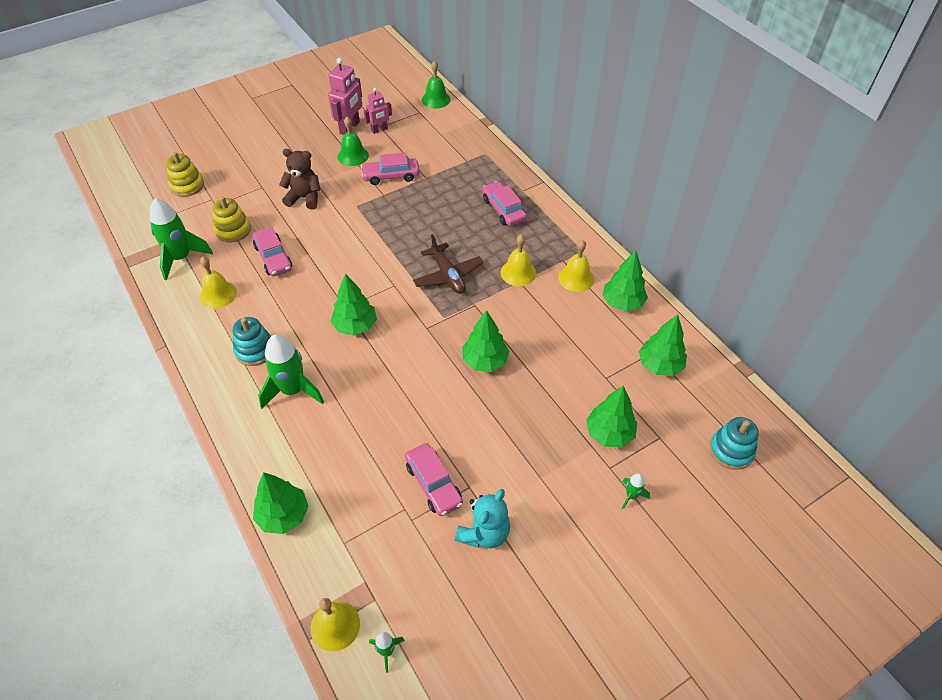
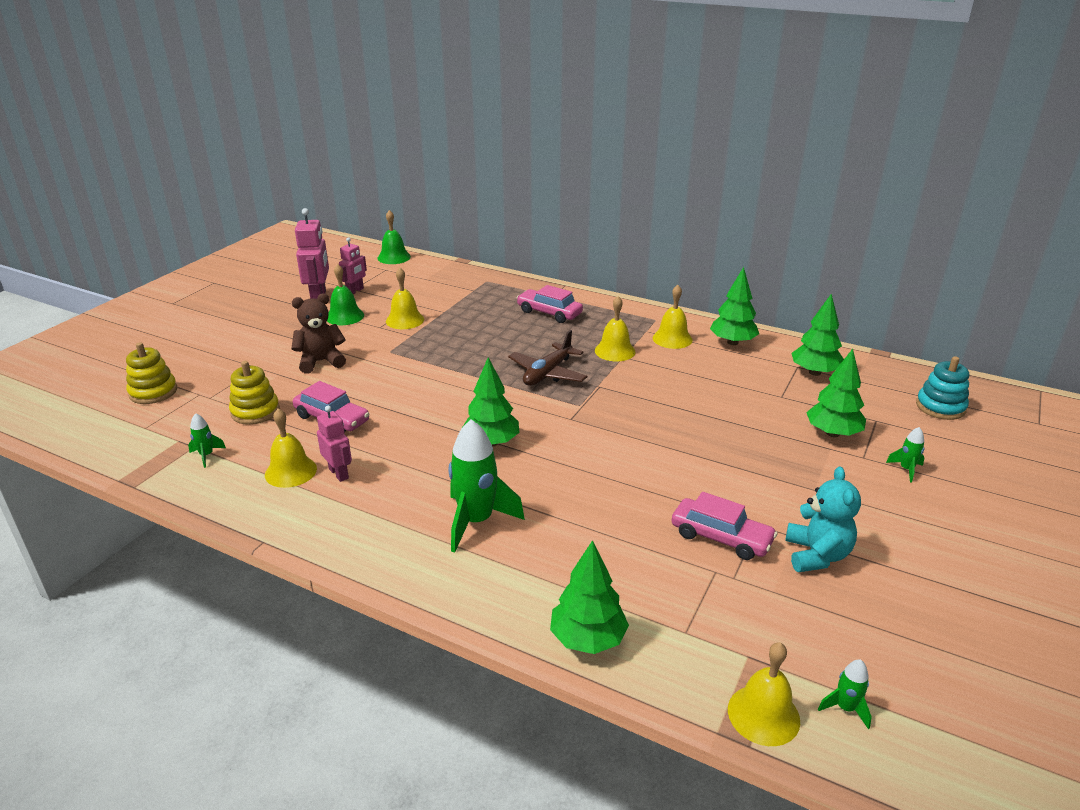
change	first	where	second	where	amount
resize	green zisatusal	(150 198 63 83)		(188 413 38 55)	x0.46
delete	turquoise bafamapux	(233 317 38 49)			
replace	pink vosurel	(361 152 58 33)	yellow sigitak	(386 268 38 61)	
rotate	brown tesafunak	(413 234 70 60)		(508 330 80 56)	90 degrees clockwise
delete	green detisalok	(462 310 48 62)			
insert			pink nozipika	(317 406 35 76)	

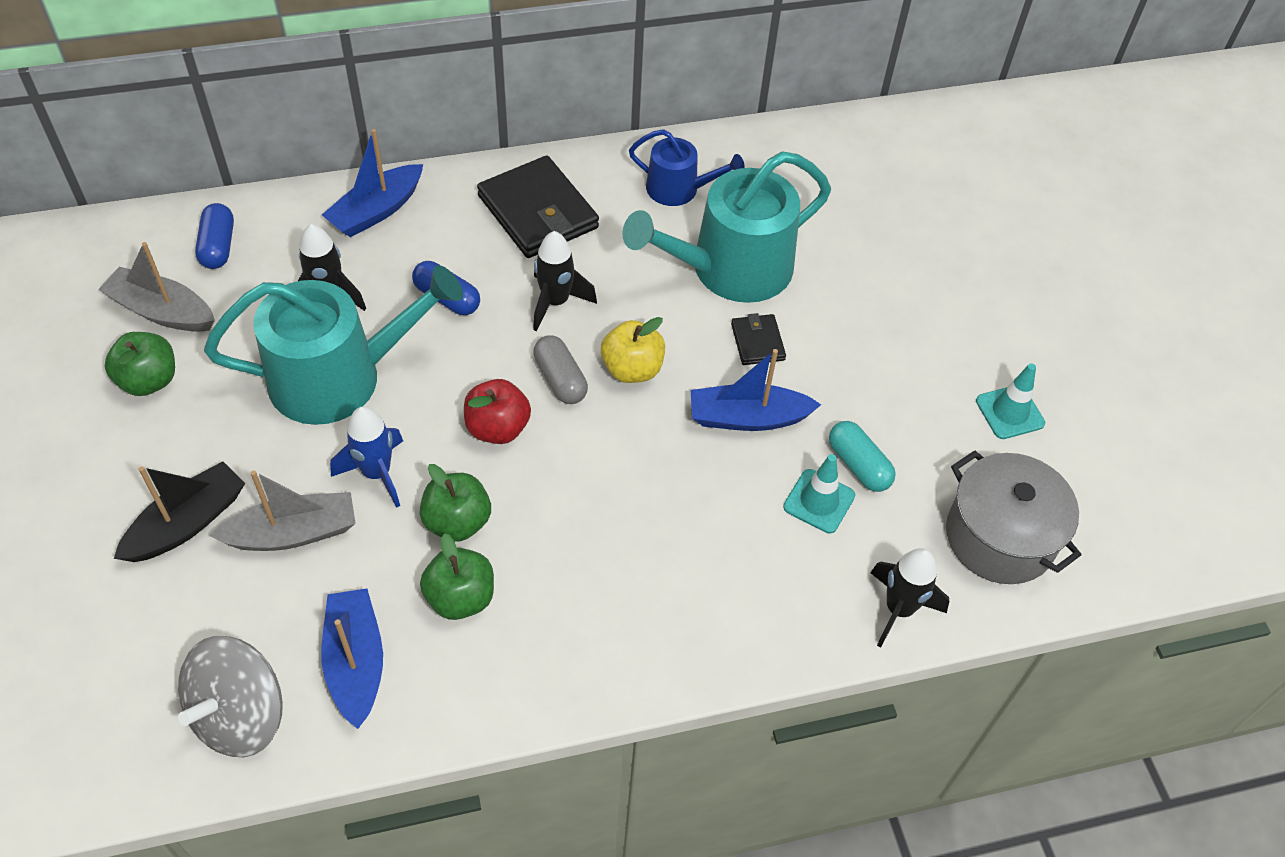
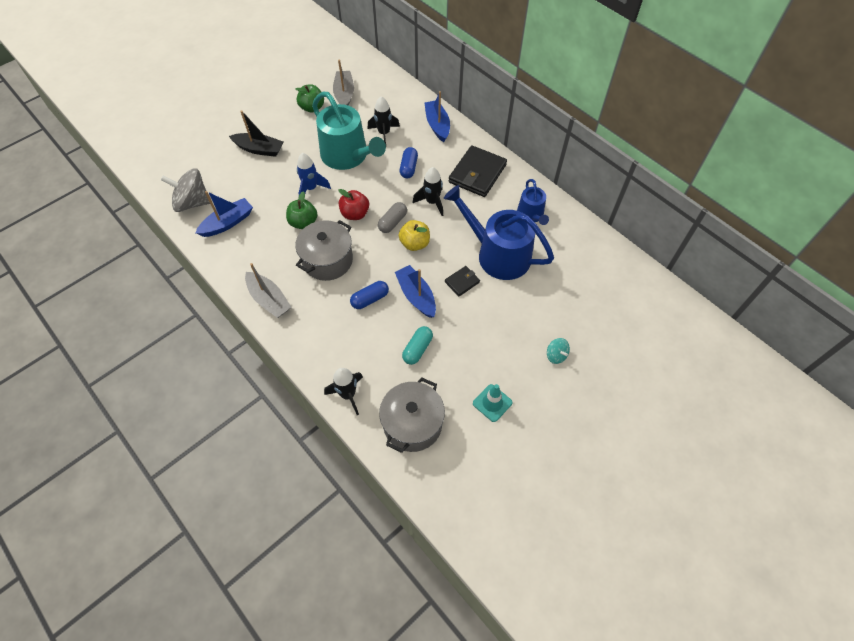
change	first	where	second	where	amount
move	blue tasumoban	(195 203 39 66)		(350 281 39 28)	
move	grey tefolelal	(210 470 146 81)		(245 263 46 55)	
rotate	blue tefolelal	(322 129 101 108)		(424 91 26 51)	60 degrees clockwise
delete	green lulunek	(420 533 74 87)			
recolor	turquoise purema	(623 151 208 152)	blue purema	(444 185 110 95)	
delete	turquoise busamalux	(783 454 72 80)			
insert			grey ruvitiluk	(295 220 58 61)	
insert			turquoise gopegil	(547 338 23 26)	

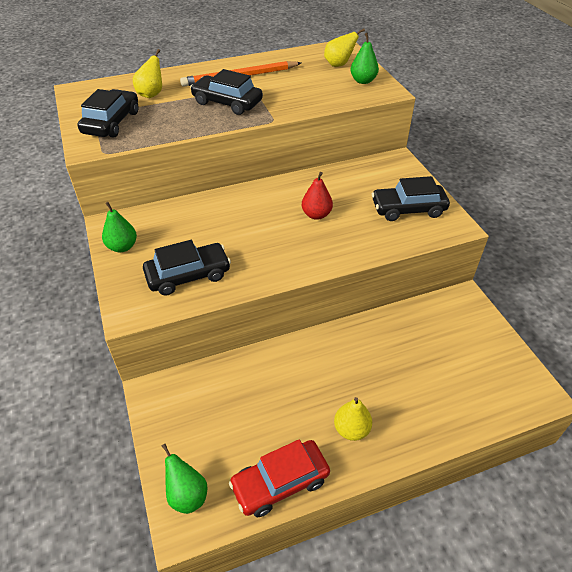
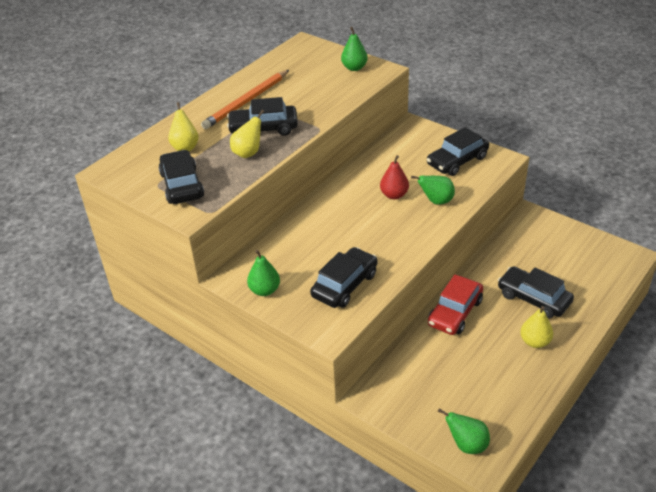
change	first	where	second	where	amount
move	red vosurel	(229 439 101 78)		(428 274 55 61)	
move	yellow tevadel	(324 28 41 39)		(230 110 34 48)	
insert			green tevadel	(411 175 44 30)	
insert			black vosurel	(498 266 76 53)	

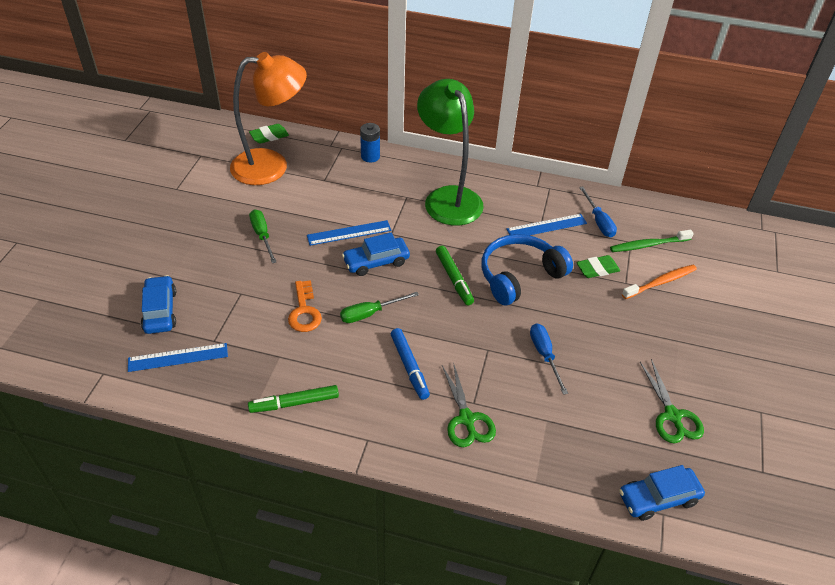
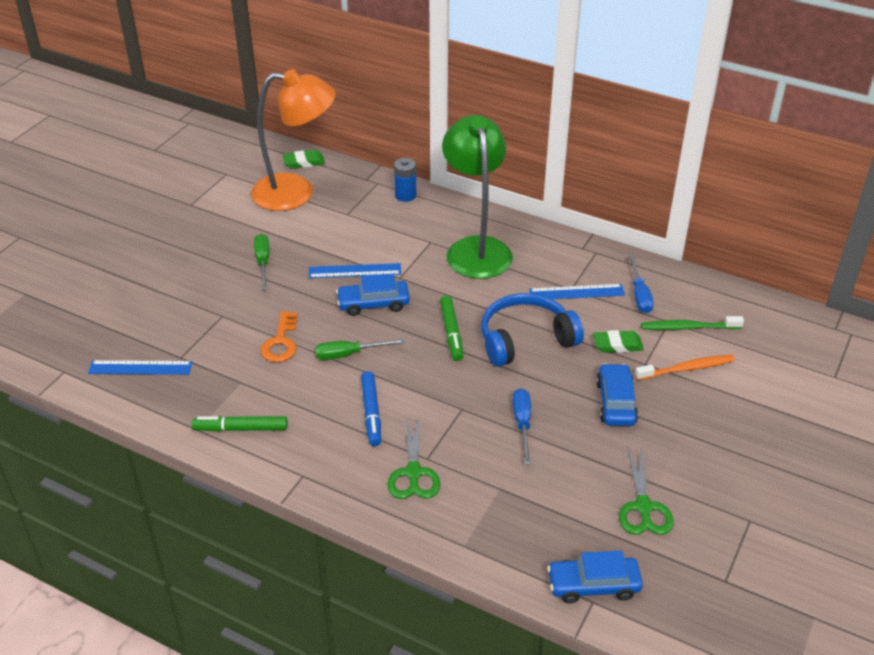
change	first	where	second	where	amount
move	blue vosurel	(141 275 35 59)		(596 363 42 63)	

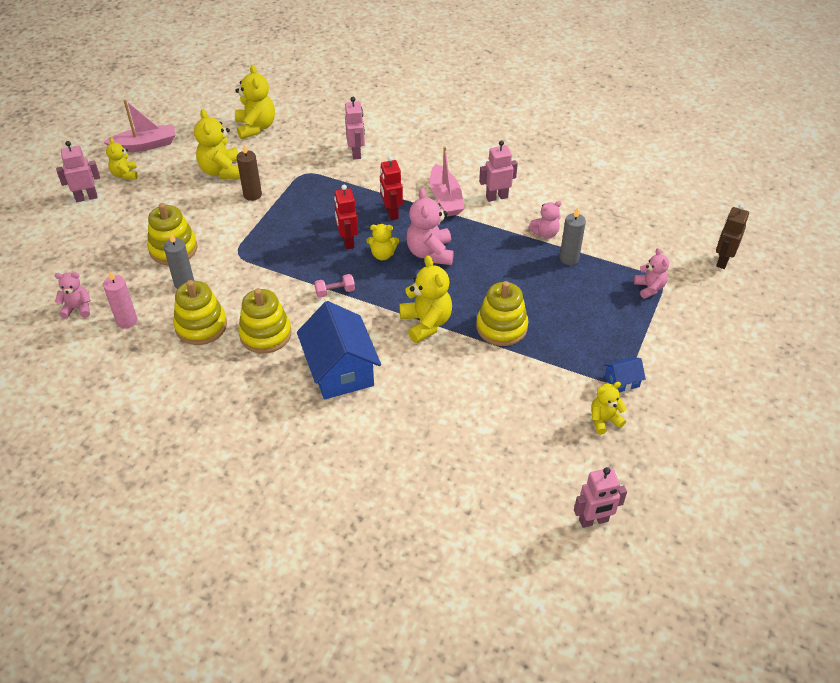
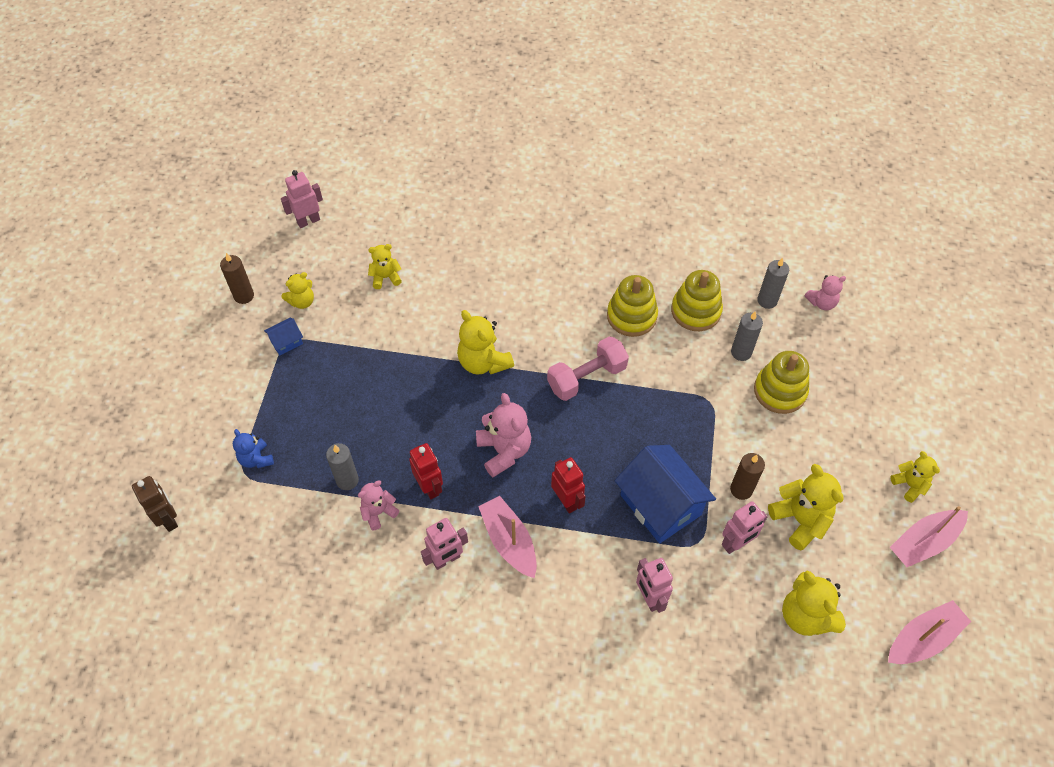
change	first	where	second	where	amount
move	pink nozipika	(56 141 44 61)		(722 501 46 53)	
recolor	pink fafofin	(103 271 34 58)	grey fafofin	(757 258 32 51)	
move	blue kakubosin	(297 301 84 99)		(615 445 101 98)	
resize	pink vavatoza	(314 274 41 24)		(547 336 82 65)	x1.95
move	red nozipika	(334 185 24 64)		(409 443 34 56)	
move	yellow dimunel	(366 224 33 36)		(368 244 34 45)	
delete	yellow bafamapux	(476 281 52 65)			
recolor	pink dimunel	(634 248 35 51)	blue dimunel	(233 429 41 39)	
rotate	brown nozipika	(716 204 33 65)		(132 476 46 56)	45 degrees counterclockwise
insert			brown fafofin	(220 253 34 51)	
insert			pink tefolelal	(888 600 83 64)	

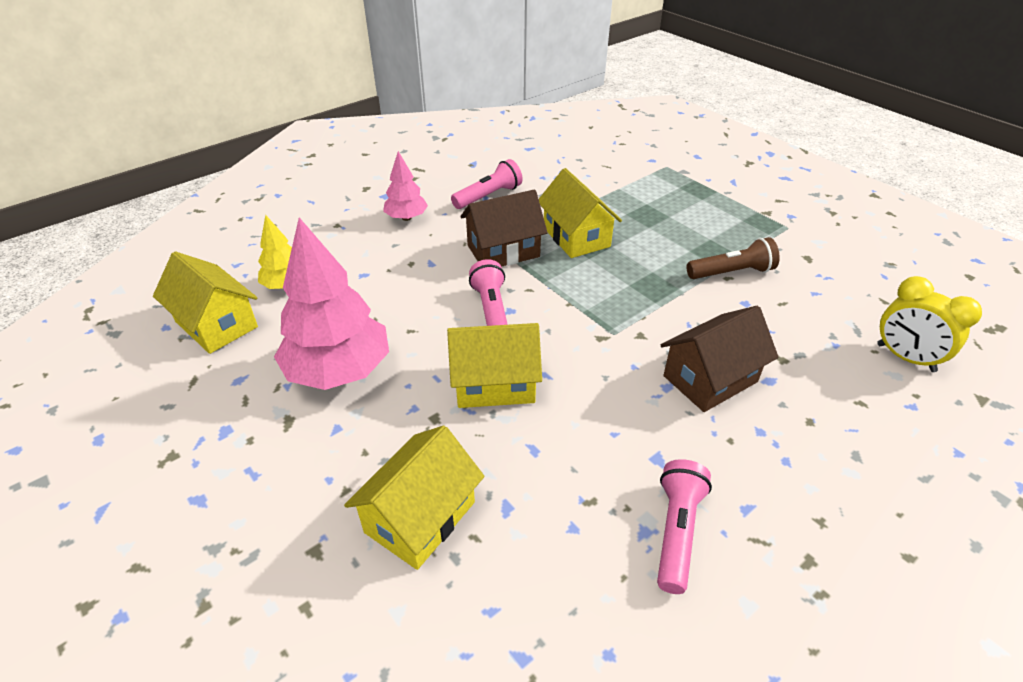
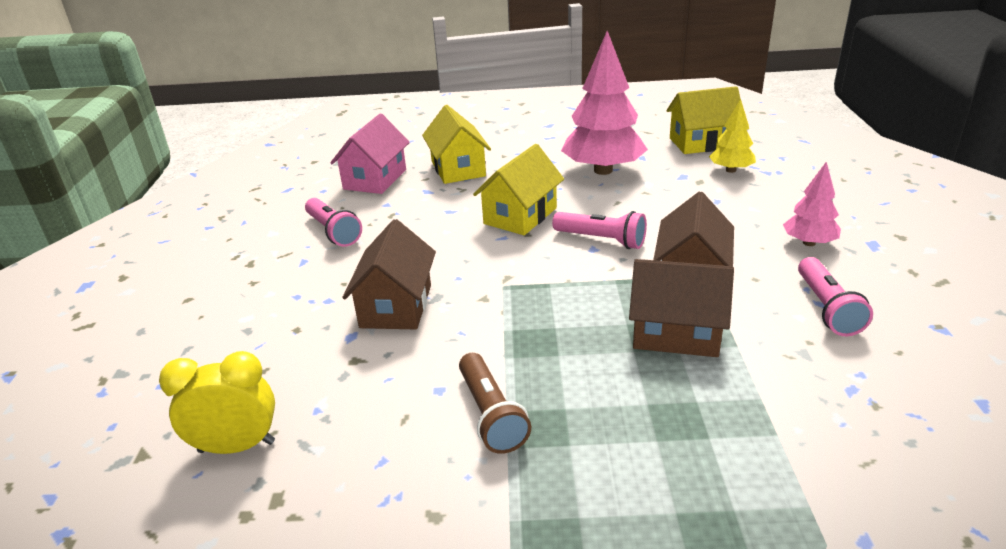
change	first	where	second	where	amount
recolor	yellow kakubosin	(539 168 83 90)	brown kakubosin	(629 259 105 98)	
rotate	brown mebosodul	(687 237 93 42)		(459 353 72 101)	45 degrees counterclockwise
insert			pink kakubosin	(330 114 80 80)	

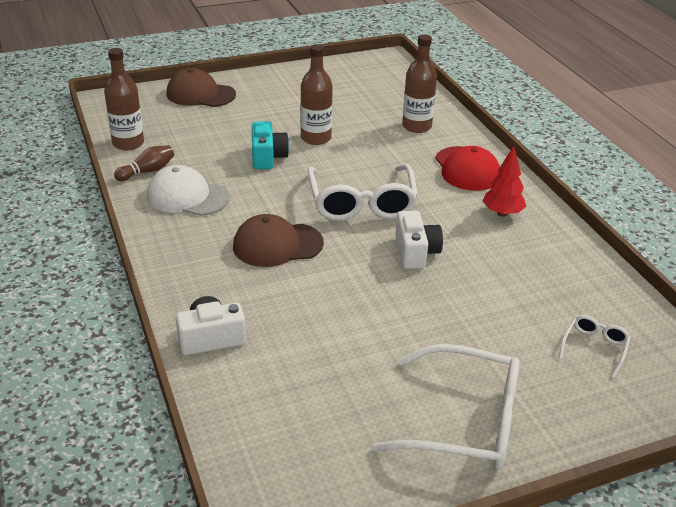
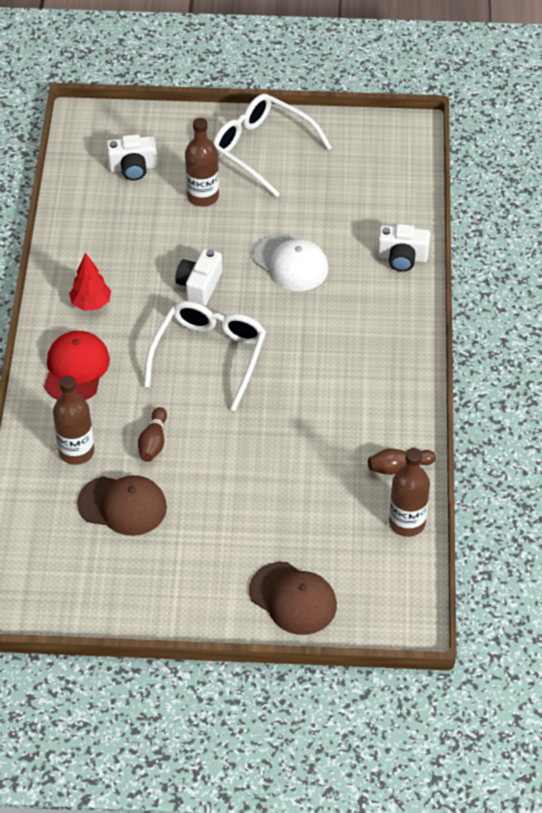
change	first	where	second	where	amount
move	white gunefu	(147 165 83 51)		(253 233 76 58)	
move	brown gunefu	(233 214 91 53)		(77 475 90 61)	
delete	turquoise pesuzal	(252 121 37 48)			
move	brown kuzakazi	(300 44 33 101)		(185 118 34 89)	
replace	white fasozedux	(559 315 72 63)	white pesuzal	(106 135 52 46)	
insert			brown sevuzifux	(138 407 29 55)	

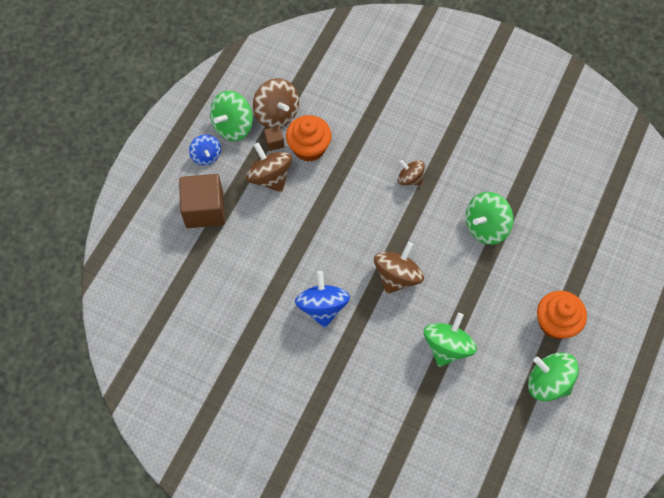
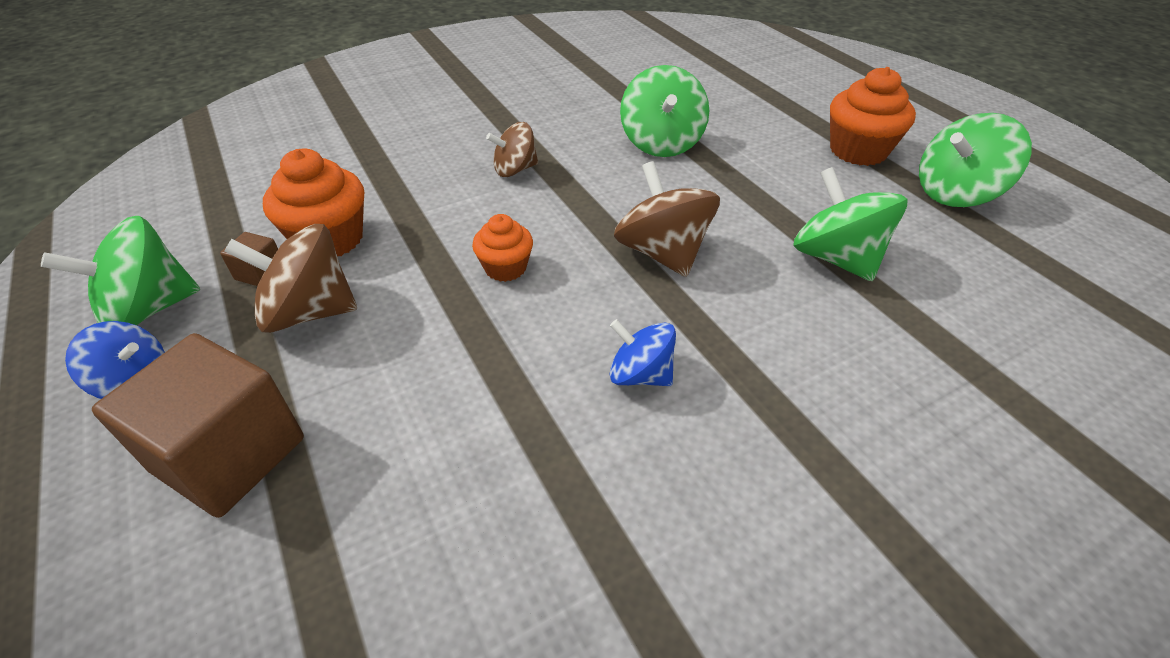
change	first	where	second	where	amount
rotate	green gopegil	(210 91 43 50)		(41 216 159 109)	75 degrees clockwise
delete	brown gopegil	(253 78 46 50)			
resize	blue gopegil	(295 271 55 57)		(610 319 66 67)	x0.63
insert			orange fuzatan	(472 214 61 68)	

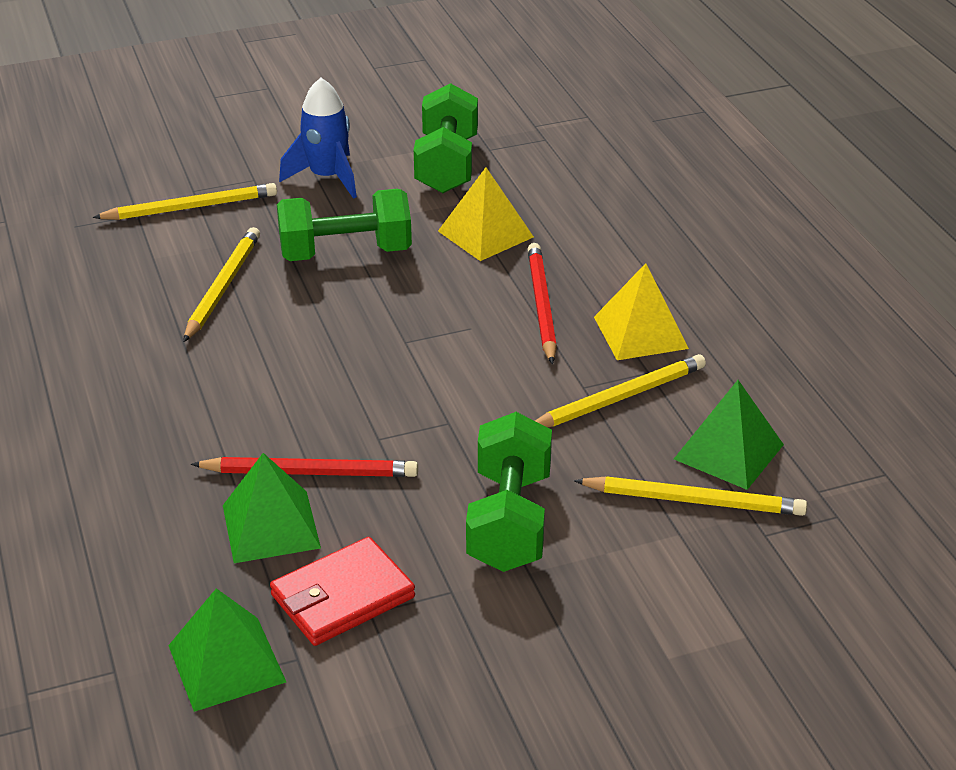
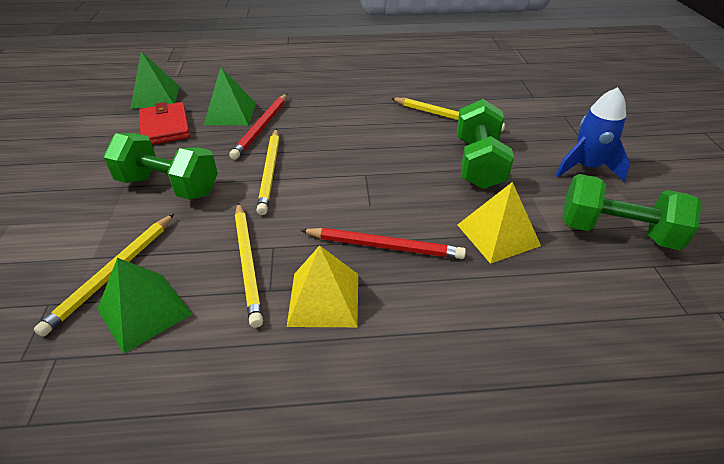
change	first	where	second	where	amount
move	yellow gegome	(93 183 184 37)		(256 129 23 86)	

